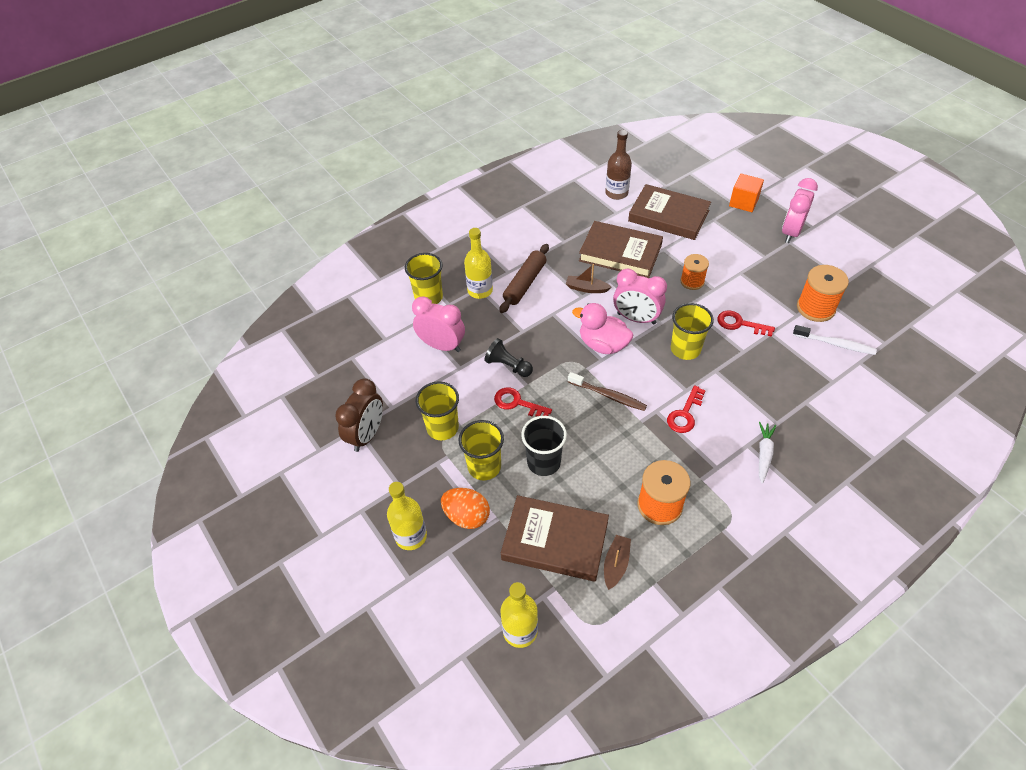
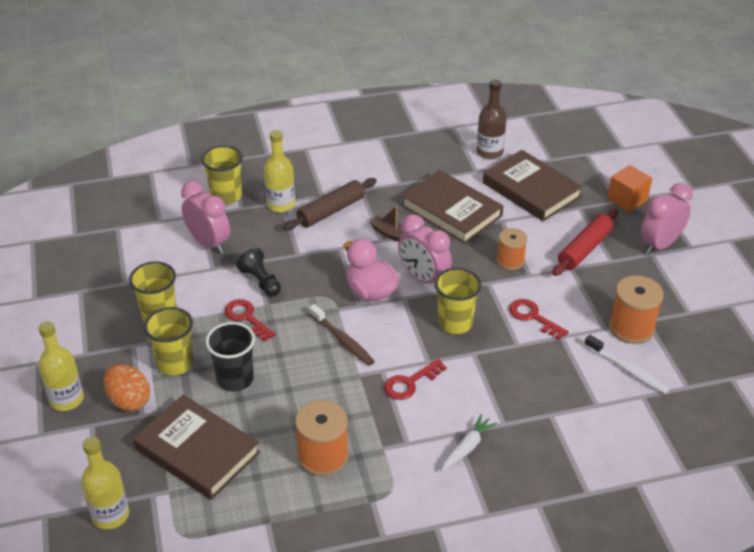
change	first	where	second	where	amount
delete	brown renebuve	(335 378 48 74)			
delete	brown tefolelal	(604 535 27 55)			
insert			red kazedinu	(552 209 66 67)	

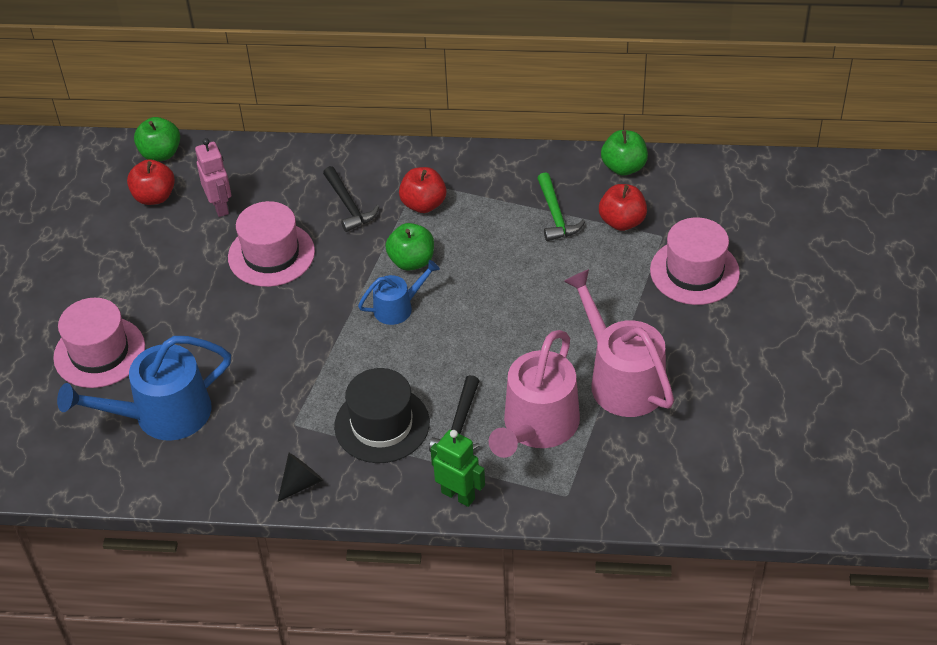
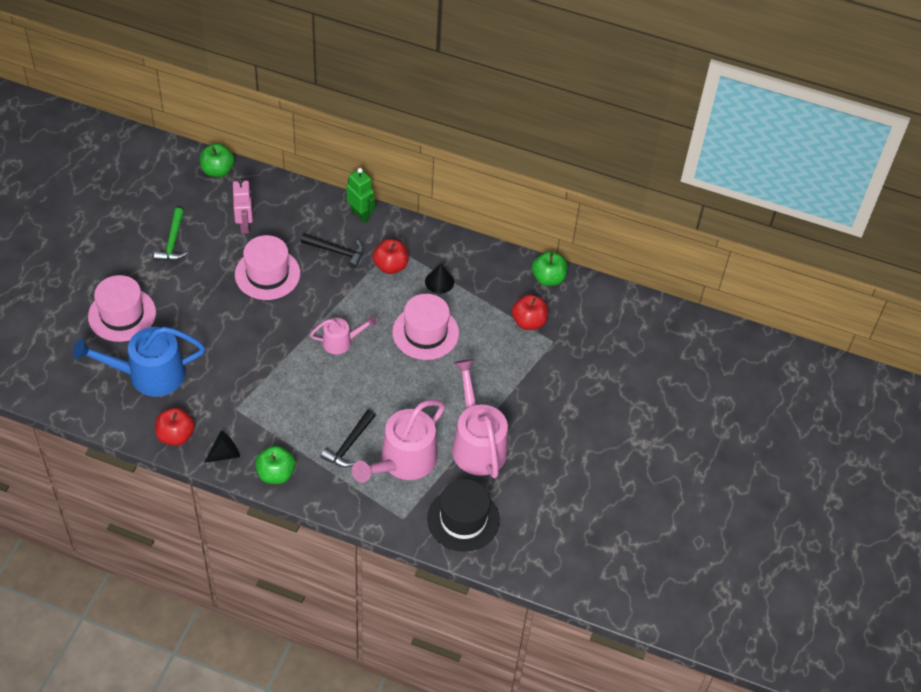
change	first	where	second	where	amount
move	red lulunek	(127 159 48 46)		(155 408 40 38)	
rotate	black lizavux	(323 166 56 66)		(300 233 64 35)	60 degrees counterclockwise
move	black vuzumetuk	(334 368 96 95)		(427 479 73 73)	
recolor	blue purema	(358 260 82 65)	pink purema	(310 315 67 39)	
move	green lulunek	(385 223 49 48)		(255 446 41 38)	
move	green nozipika	(430 430 55 77)		(347 168 28 55)	
move	green lizavux	(537 172 48 69)		(154 208 34 53)	
move	pink vuzumetuk	(650 217 90 88)		(392 294 67 66)	
insert			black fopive	(425 264 29 30)	

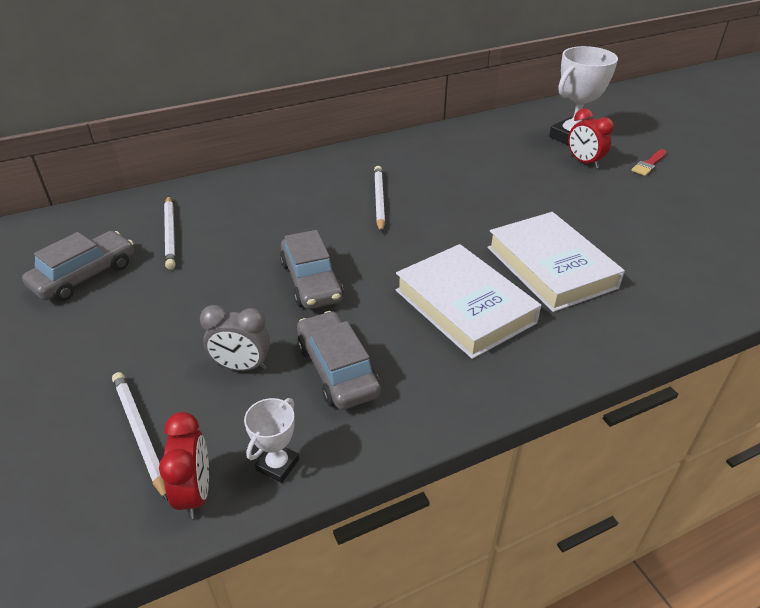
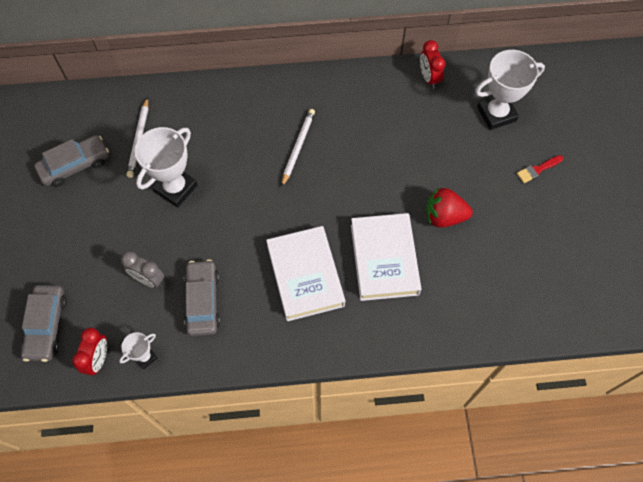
change	first	where	second	where	amount
delete	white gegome	(112 372 56 130)			
move	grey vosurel	(280 230 64 79)		(21 285 46 77)	
move	red renebuve	(568 108 46 61)		(420 40 25 49)	
insert			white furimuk	(135 127 63 81)	
insert			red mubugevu	(426 187 47 41)	

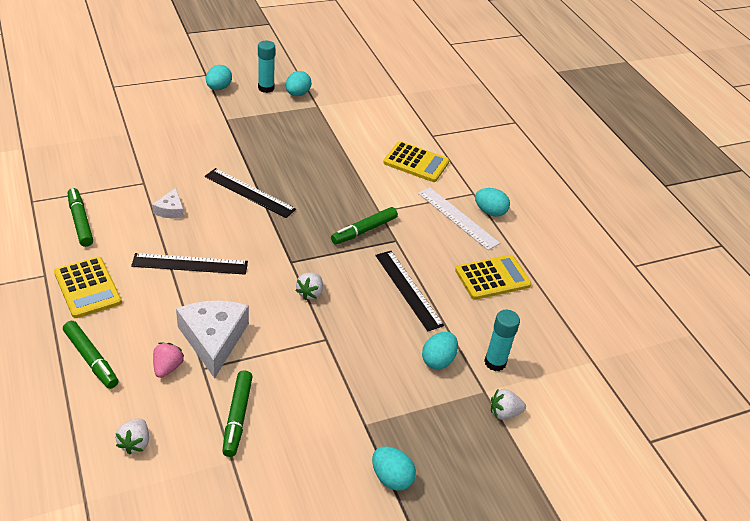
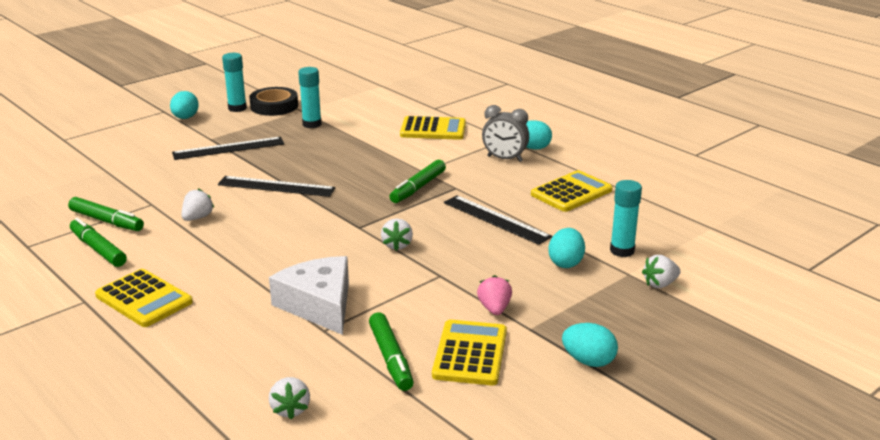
change	first	where	second	where	amount
move	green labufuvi	(63 321 56 68)		(68 197 76 34)	
move	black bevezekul	(131 253 117 22)		(172 137 112 23)	
replace	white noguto	(152 188 32 31)	white mubugevu	(181 188 33 33)	
move	pink mubugevu	(153 342 31 36)		(477 275 35 40)	
replace	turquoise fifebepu	(286 71 25 25)	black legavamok	(249 87 49 29)	
replace	white bevezekul	(418 187 82 63)	grey renebuve	(482 105 47 57)	
insert			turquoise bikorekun	(298 67 23 61)	
insert			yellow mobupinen	(432 320 75 65)	

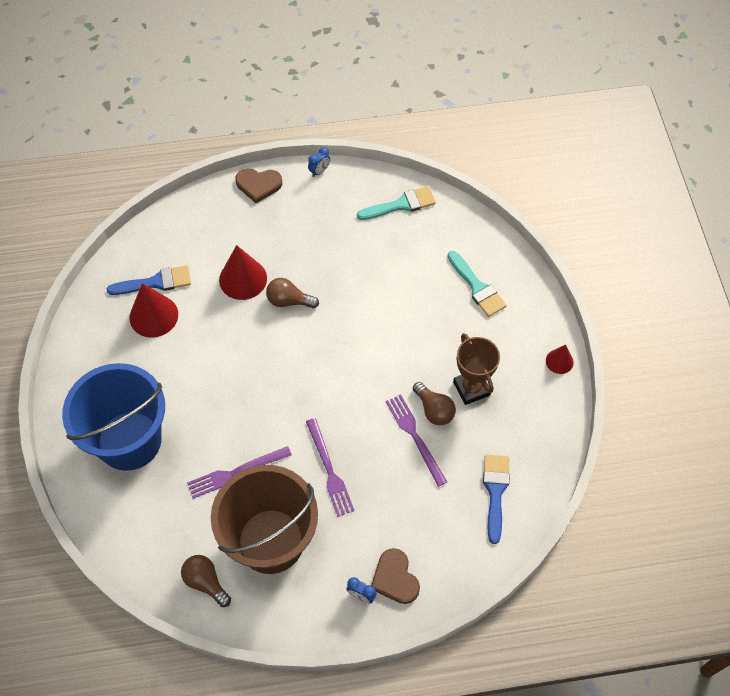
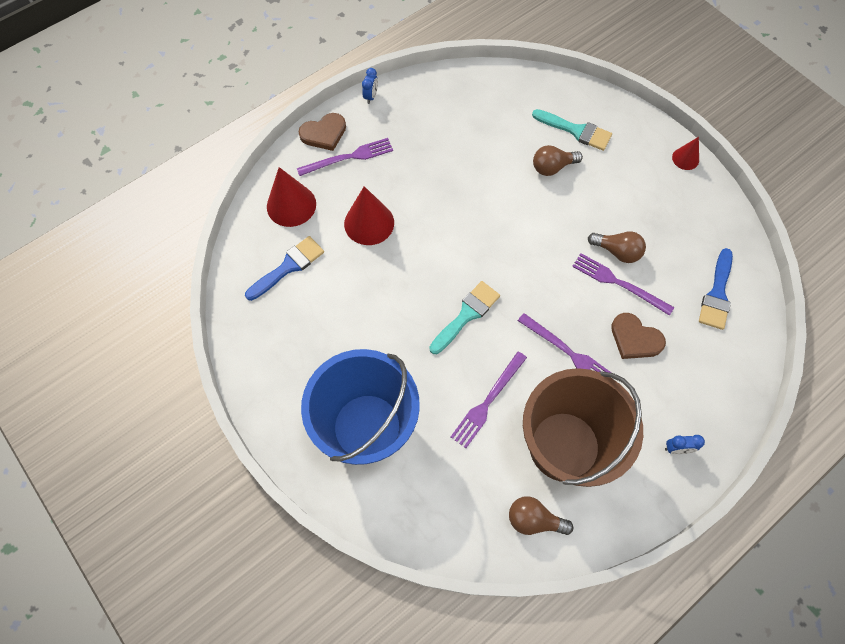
change	first	where	second	where	amount
move	red fopive	(130 283 48 55)		(267 167 49 60)	
move	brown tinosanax	(266 278 53 30)		(533 145 50 31)	
move	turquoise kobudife	(357 186 79 34)		(429 281 71 73)	
move	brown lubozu	(371 548 49 56)		(611 313 55 46)	
delete	brown furimuk	(453 333 47 72)			
rotate	blue kobudife	(483 455 27 89)		(699 248 34 82)	135 degrees counterclockwise
insert			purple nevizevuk	(297 138 96 38)	

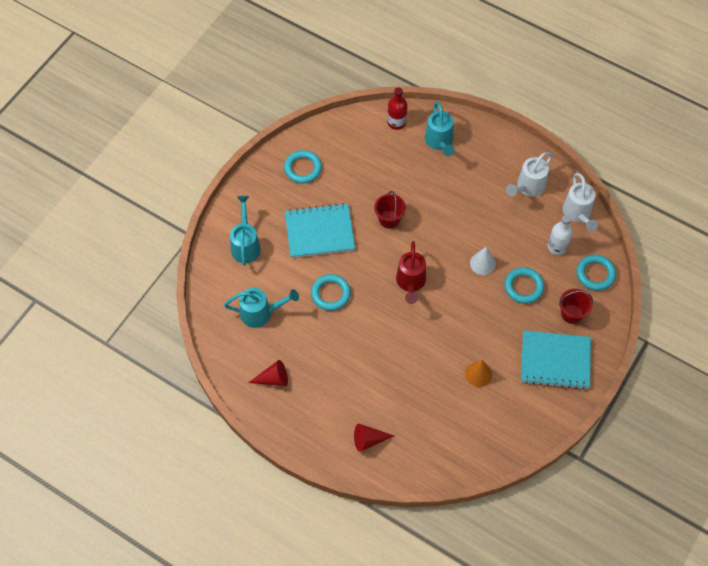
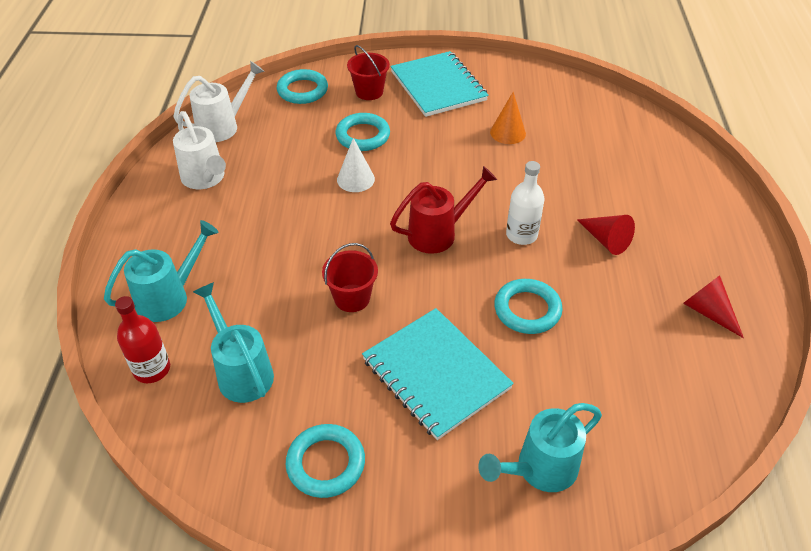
change	first	where	second	where	amount
move	turquoise purema	(224 288 75 40)		(193 282 81 121)	
move	red fopive	(354 423 40 29)		(577 215 58 40)	
rotate	white purema	(506 152 47 45)		(173 111 53 78)	45 degrees clockwise
move	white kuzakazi	(548 215 25 40)		(506 161 39 84)	

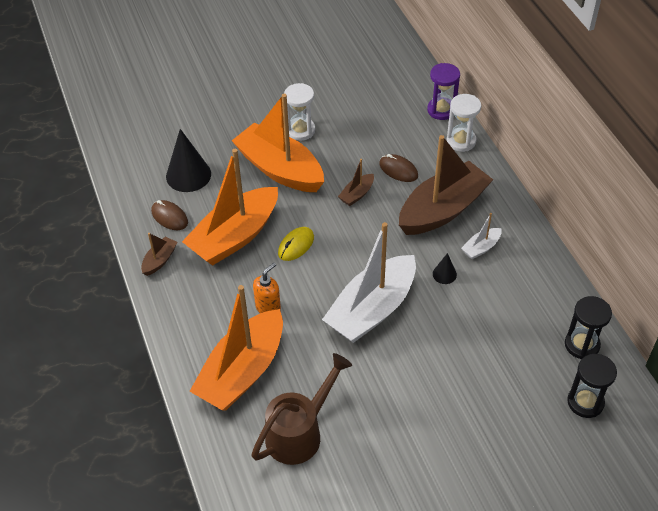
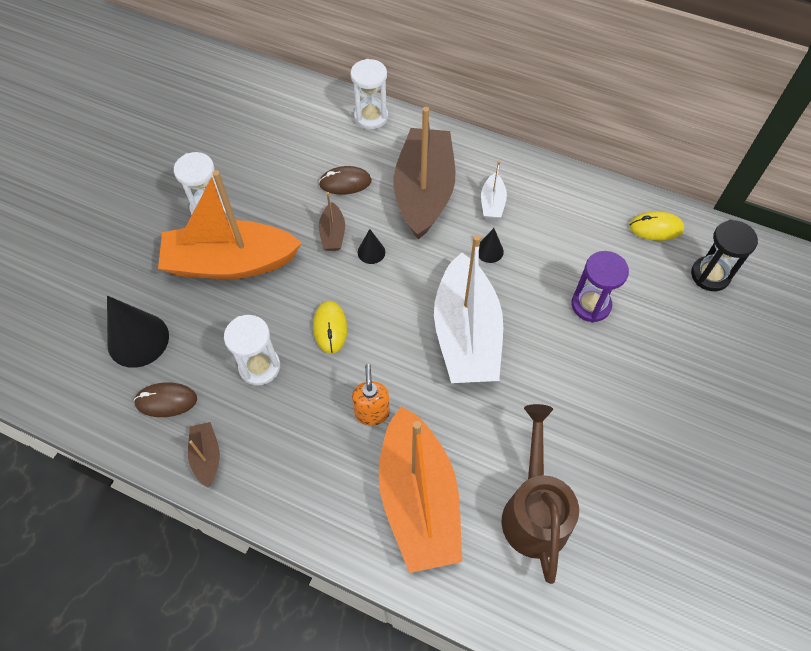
change	first	where	second	where	amount
replace	orange tefolelal	(182 149 96 117)	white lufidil	(224 315 56 71)	
move	purple lufidil	(427 63 33 57)		(571 251 58 71)	
replace	black lufidil	(565 296 47 63)	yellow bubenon	(629 211 55 30)	
insert			black fopive	(358 229 27 35)	

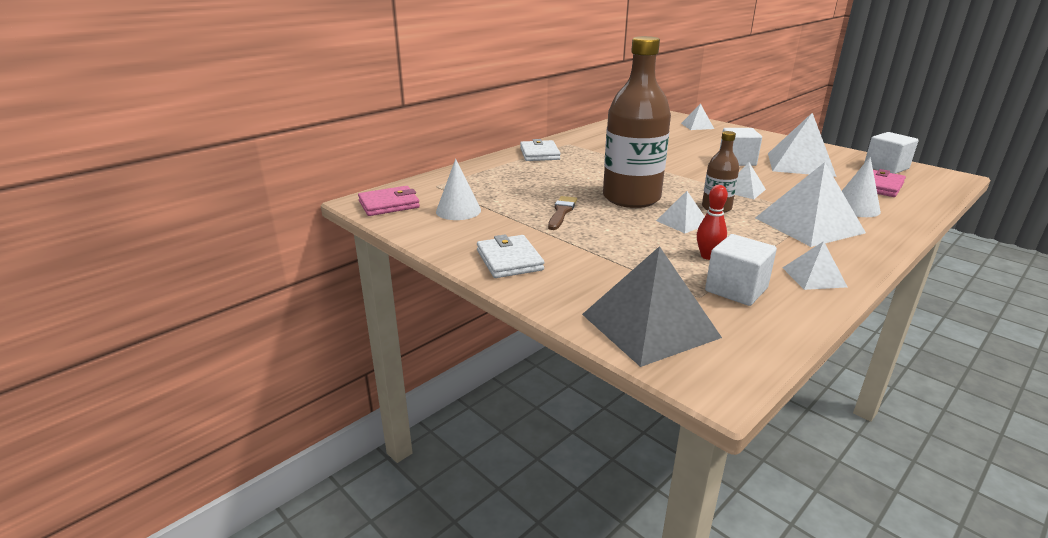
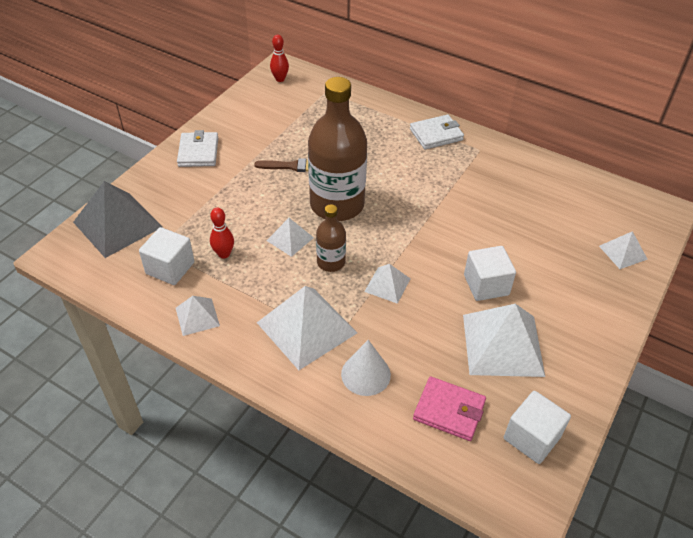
change	first	where	second	where	amount
replace	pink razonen	(358 186 62 30)	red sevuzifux	(270 35 19 47)	
delete	white fopive	(436 159 45 61)			
rotate	white razonen	(477 234 67 44)		(177 130 41 37)	60 degrees counterclockwise

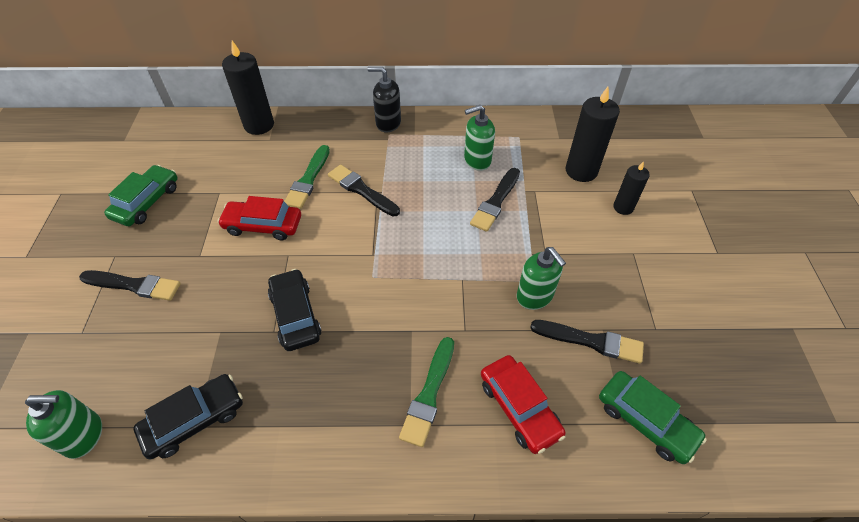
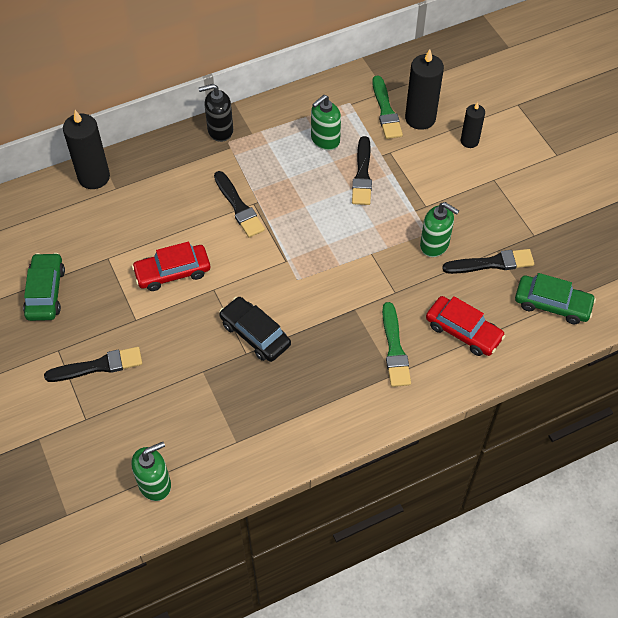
change	first	where	second	where	amount
delete	black vosurel	(134 374 109 85)			
move	green kobudife	(284 145 46 64)		(372 76 31 63)	
rotate	black kobudife	(328 165 72 52)		(214 171 51 67)	135 degrees counterclockwise

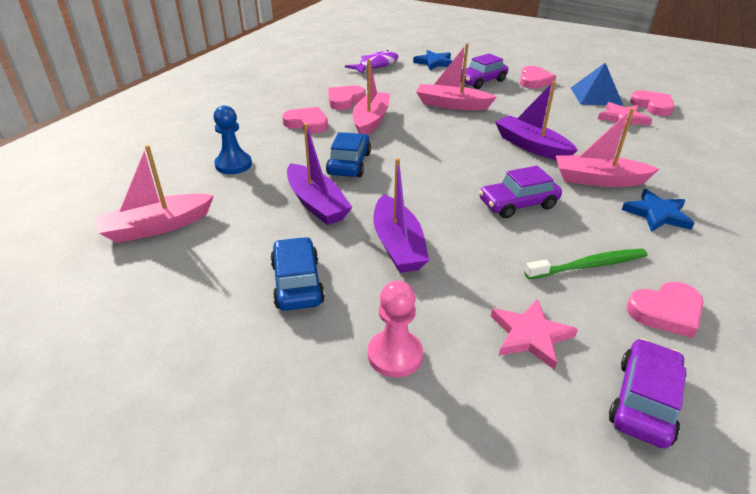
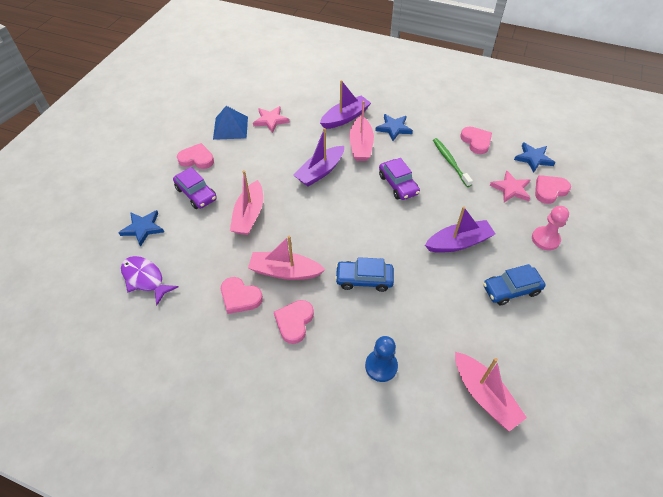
change	first	where	second	where	amount
move	purple tefolelal	(287 123 65 102)		(320 80 51 49)	
replace	purple vosurel	(609 339 78 110)	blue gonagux	(514 142 41 31)	
move	pink lubozu	(630 90 45 26)		(535 175 36 29)	

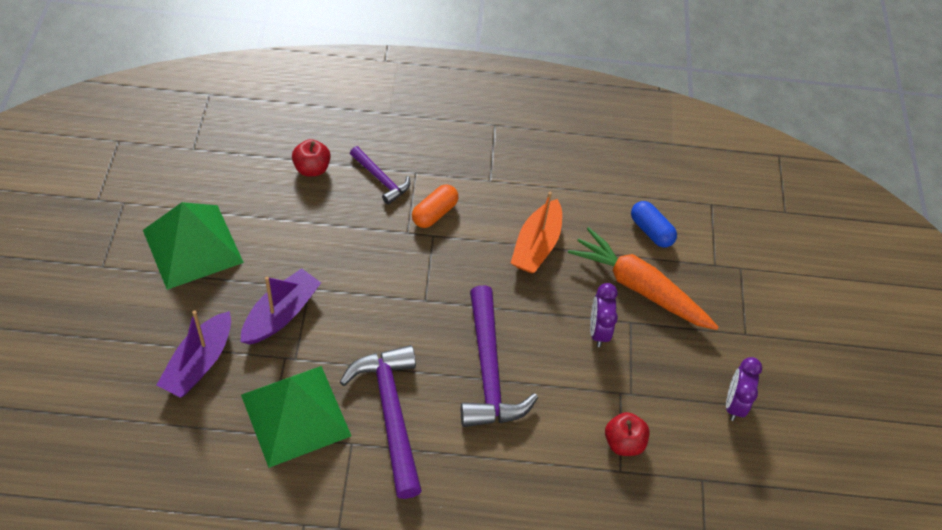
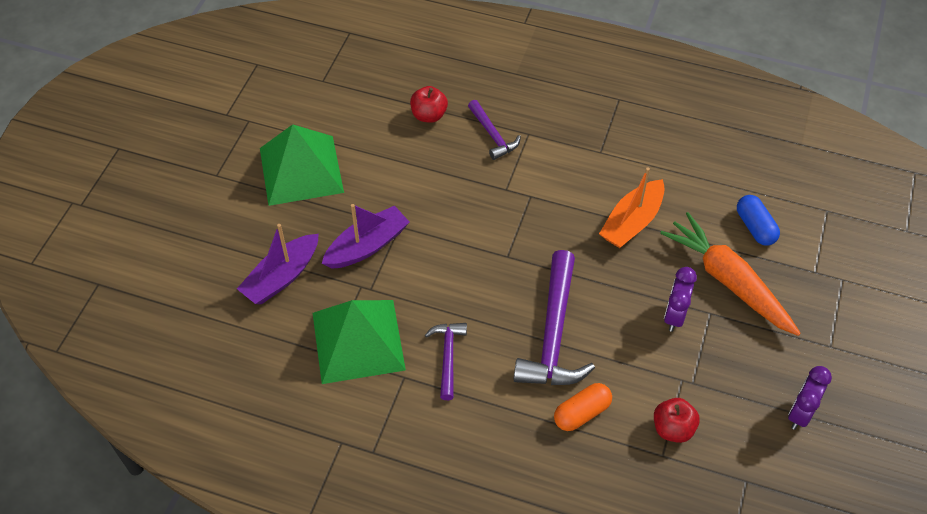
change	first	where	second	where	amount
resize	purple lizavux	(340 345 82 154)		(425 323 42 77)	x0.55
move	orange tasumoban	(412 184 46 44)		(554 383 58 48)	

